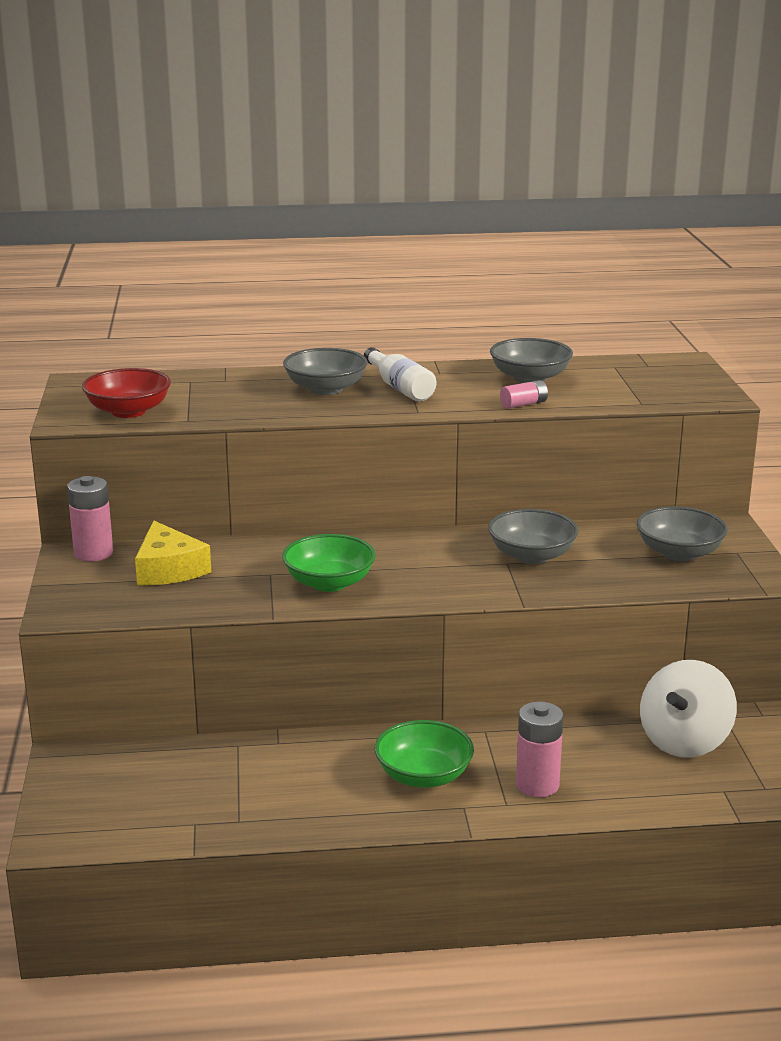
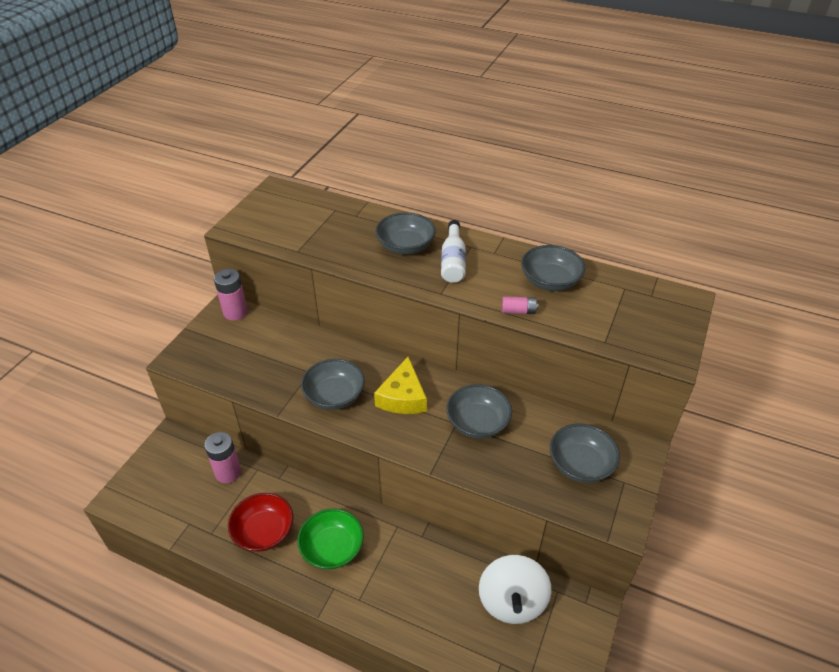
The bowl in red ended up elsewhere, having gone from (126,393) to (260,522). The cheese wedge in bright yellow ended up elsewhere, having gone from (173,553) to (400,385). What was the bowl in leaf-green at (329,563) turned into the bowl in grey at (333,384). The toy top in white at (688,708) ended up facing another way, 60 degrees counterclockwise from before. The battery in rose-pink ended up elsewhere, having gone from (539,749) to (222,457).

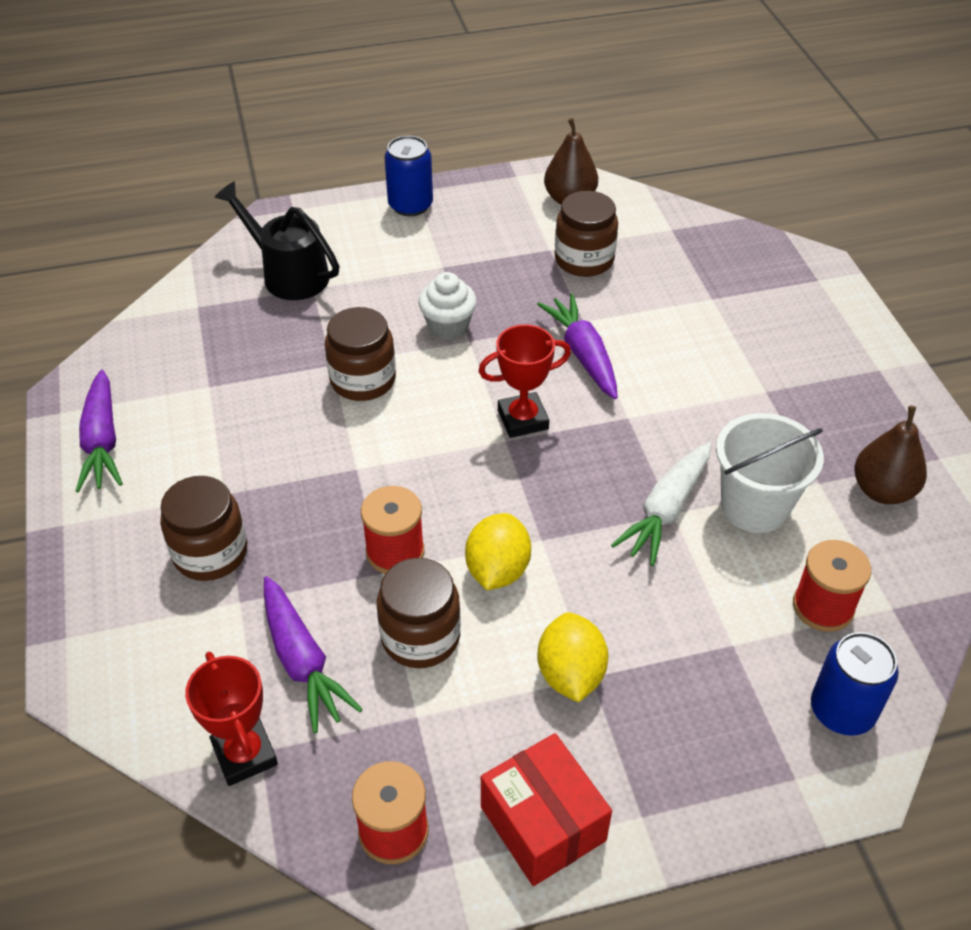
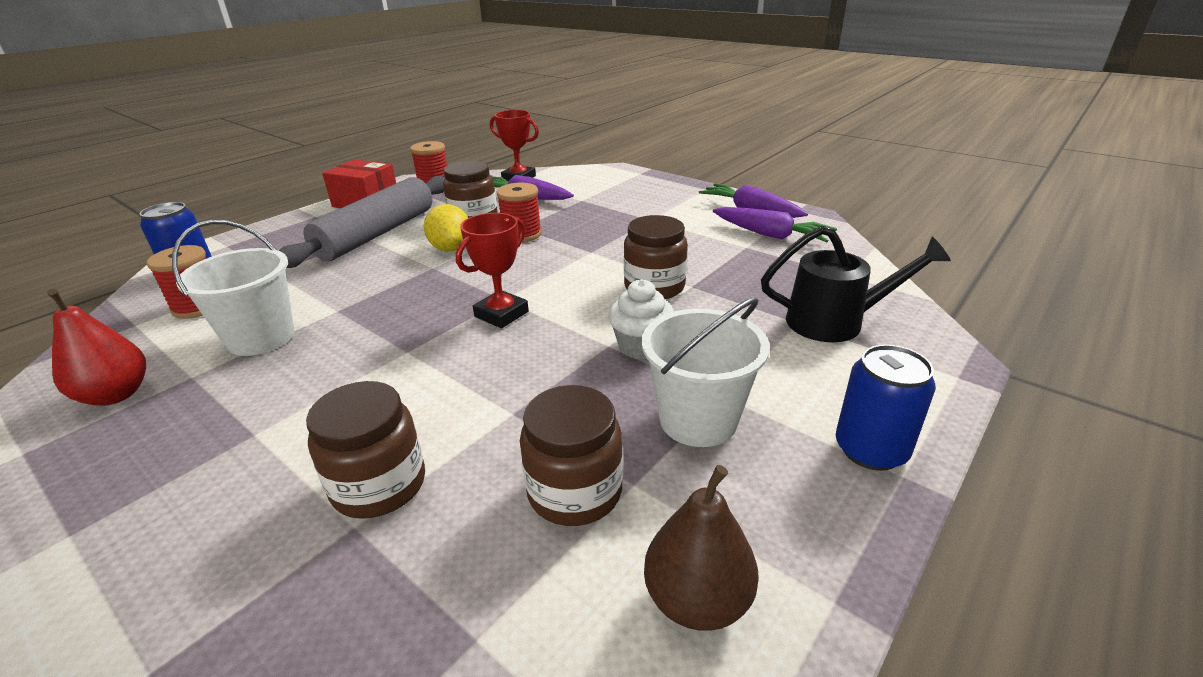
The carrot in royal purple ended up elsewhere, having gone from (577,346) to (775,224). What was the pear in russet at (890,455) turned into the pear in red at (96,347). The second view lost the carrot in white at (661,504). The jar in russet ended up elsewhere, having gone from (203,528) to (365,450). Where the toy lemon in bright yellow stood at (573,657), the rolling pin in grey came to stand at (362,222). The second view gained the bucket in white at (705,372).

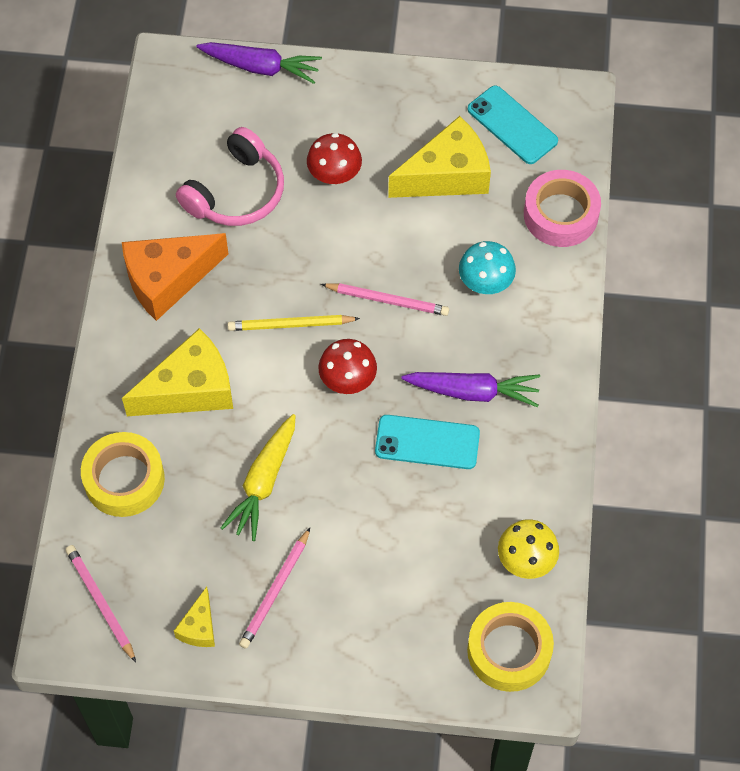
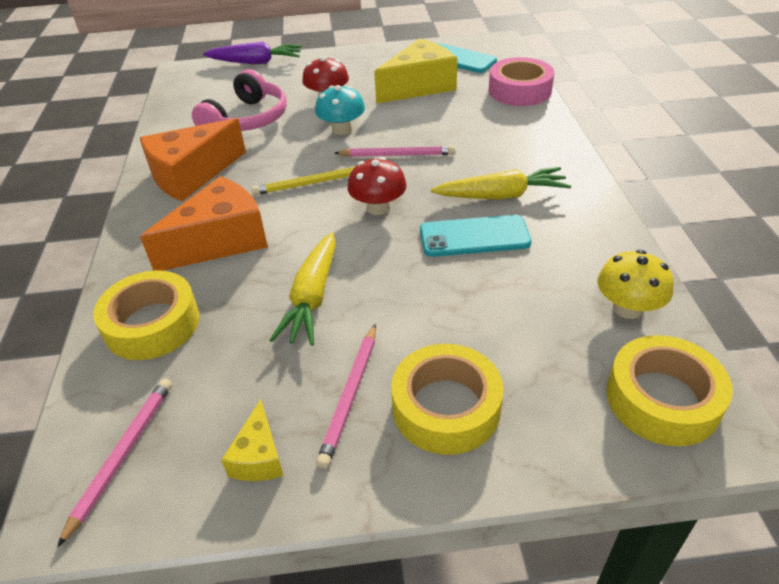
The toadstool in turquoise ended up elsewhere, having gone from (487,267) to (340,110). What was the cheese wedge in bright yellow at (177,372) turned into the cheese wedge in orange at (204,223). What was the carrot in royal purple at (470,389) turned into the carrot in bright yellow at (501,183). The pencil in rose-pink at (101,603) ended up facing another way, 60 degrees clockwise from before. The second view gained the sticky tape in bright yellow at (447,399).

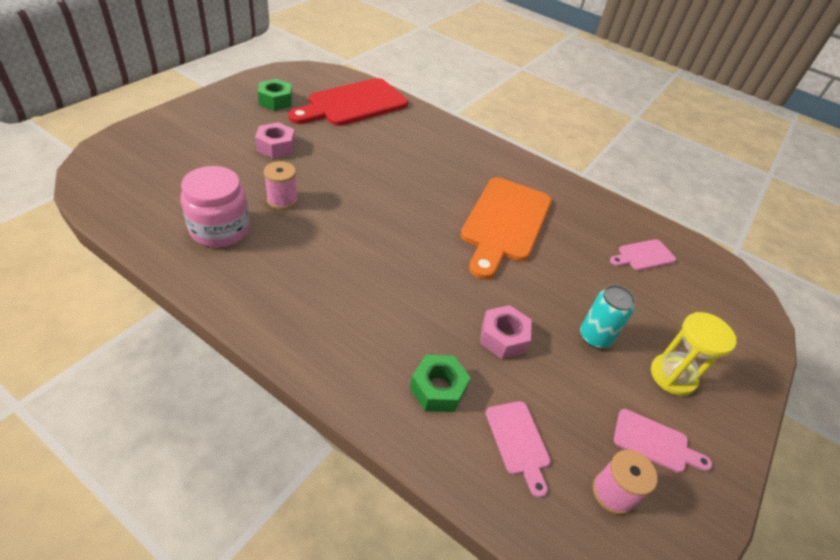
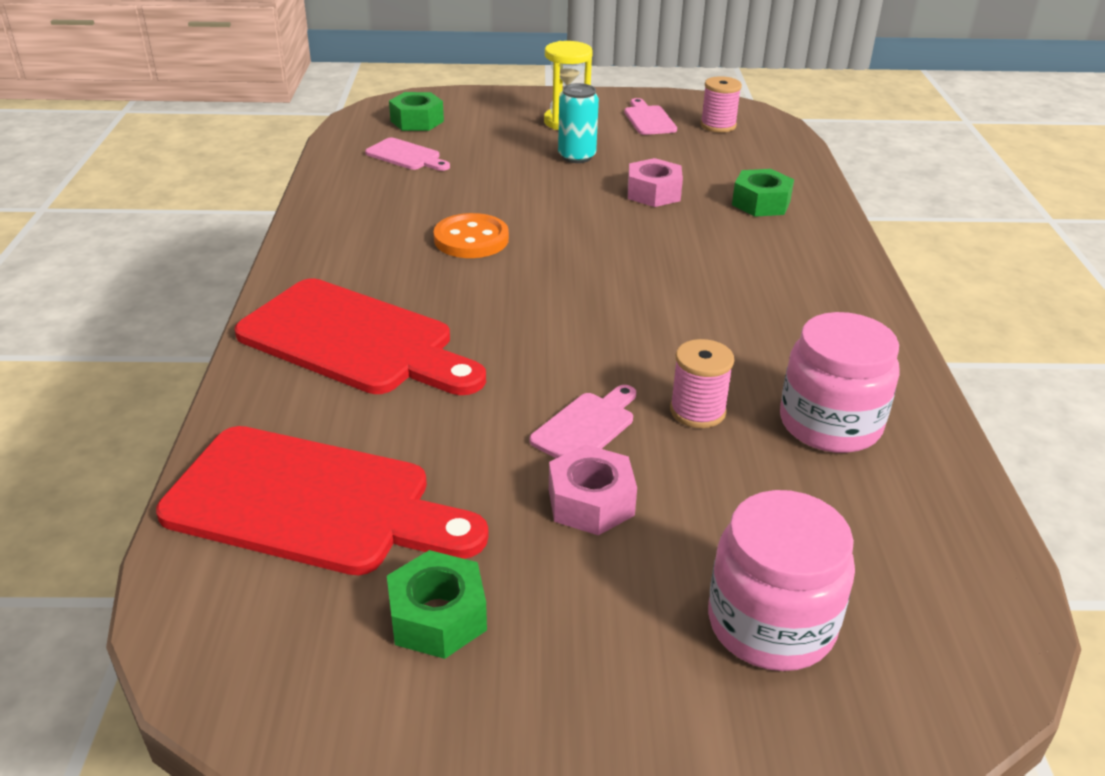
Where the bread board in orange stood at (506,228), the shirt button in orange came to stand at (471,235). The bread board in rose-pink ended up elsewhere, having gone from (518,449) to (583,421). The second view gained the hex nut in leaf-green at (416,111). The second view gained the bread board in red at (360,336). The second view gained the jar in rose-pink at (781,580).

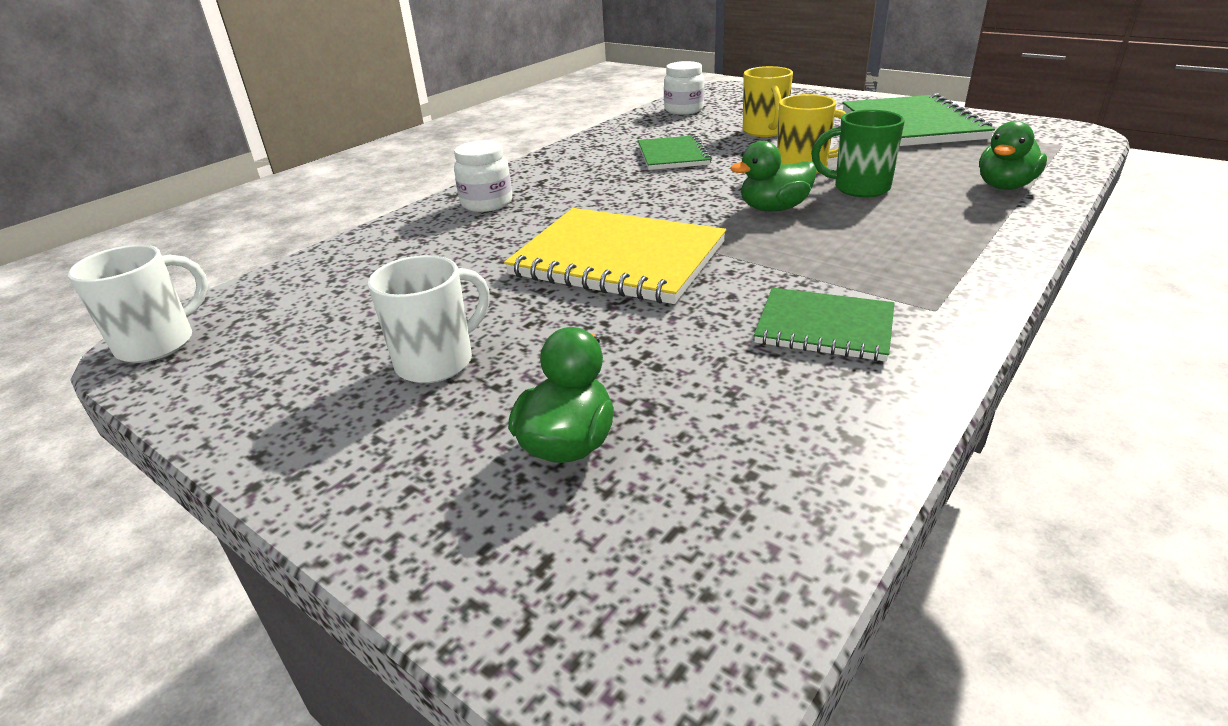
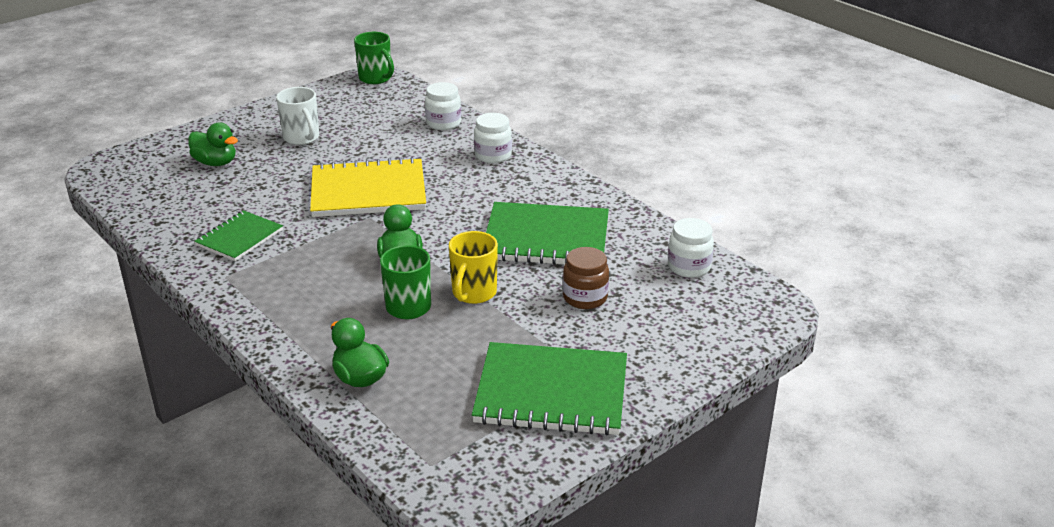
Where the tea mug in bright yellow stood at (768,101), the jar in russet came to stand at (586,278). The size of the notebook in leaf-green at (675,152) changed by a factor of 1.73. The notebook in bright yellow at (615,256) ended up facing another way, 45 degrees clockwise from before. What was the tea mug in white at (138,304) turned into the tea mug in leaf-green at (374,58). The second view gained the jar in white at (443,106).

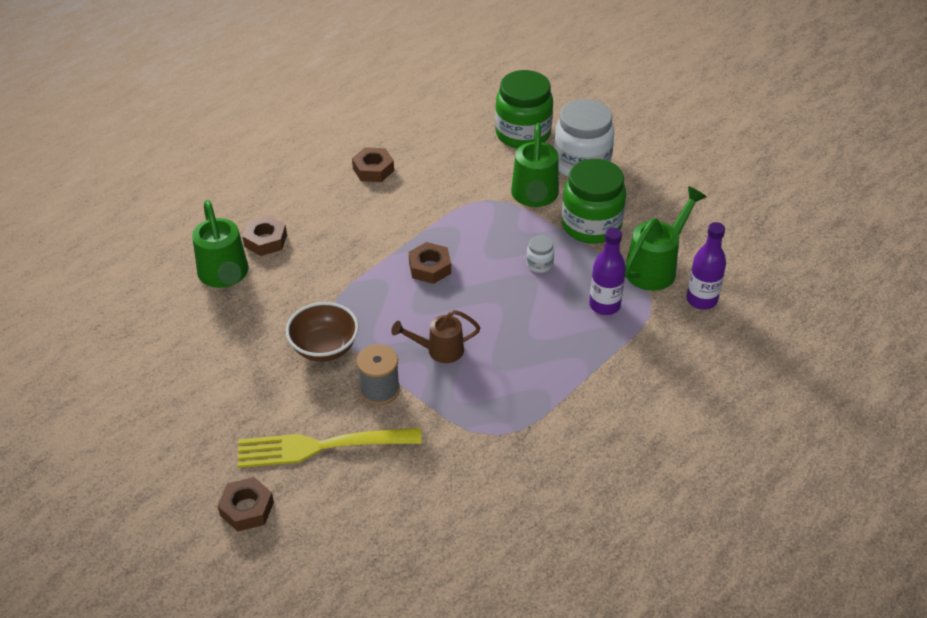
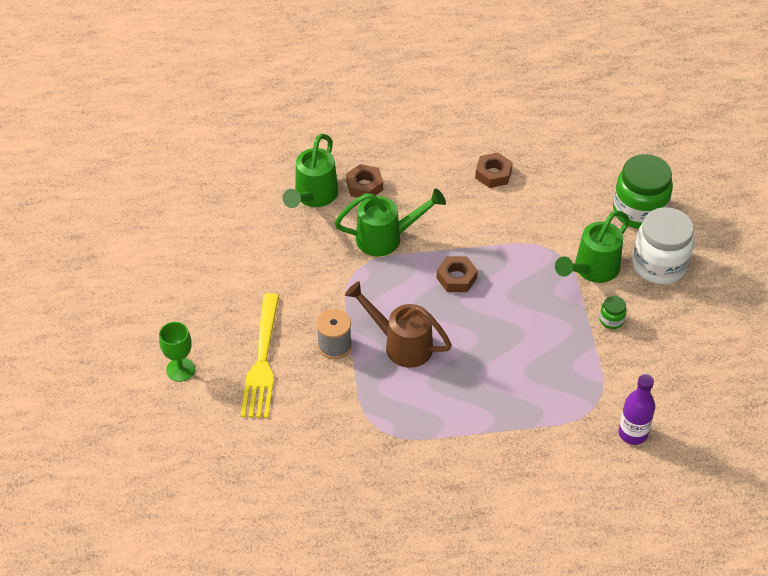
The size of the jar in leaf-green at (594,201) changed by a factor of 0.43. The watering can in leaf-green ended up elsewhere, having gone from (666,238) to (390,222). The second view lost the bottle in royal purple at (607,271). The second view lost the jar in white at (540,254). The second view lost the bowl in russet at (322,332). The size of the watering can in russet at (435,336) changed by a factor of 1.52. The dinner fork in bright yellow at (330,448) ended up facing another way, 120 degrees counterclockwise from before. Where the hex nut in russet stood at (246,504), the chalice in leaf-green came to stand at (177,352).

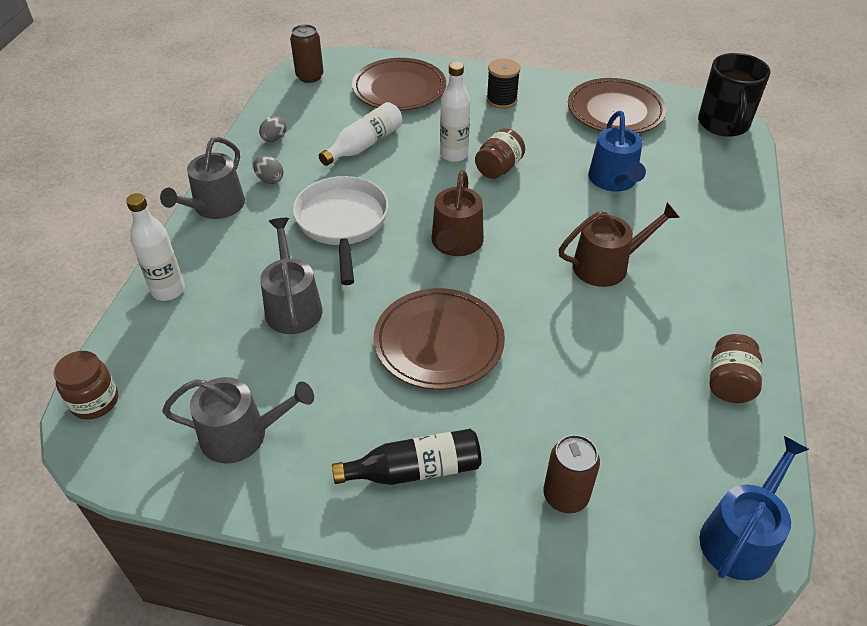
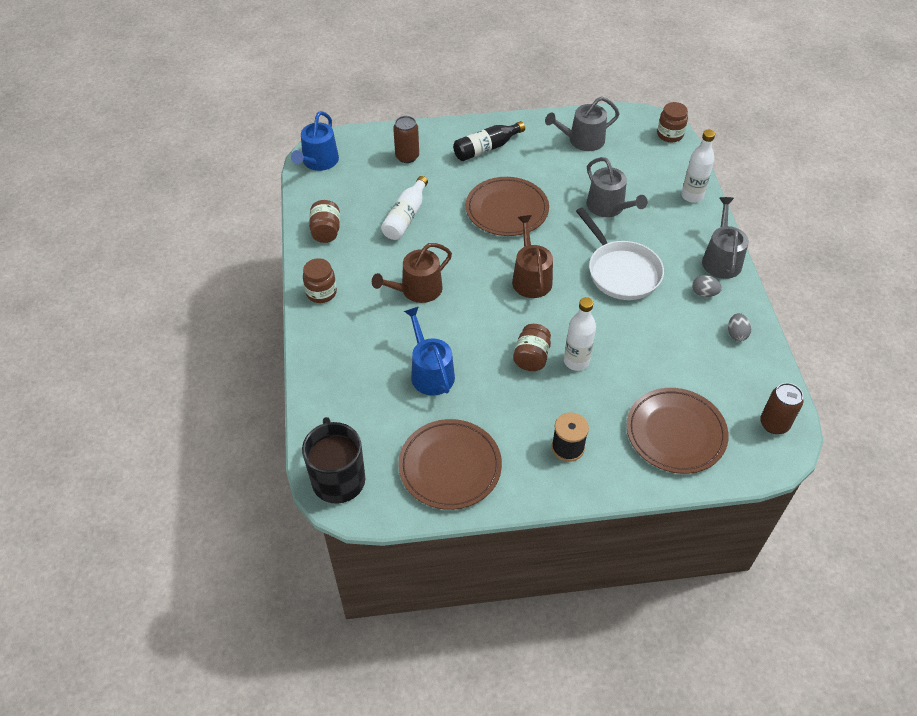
The bottle in white ended up elsewhere, having gone from (360,134) to (404,208). The second view gained the jar in russet at (320,280).

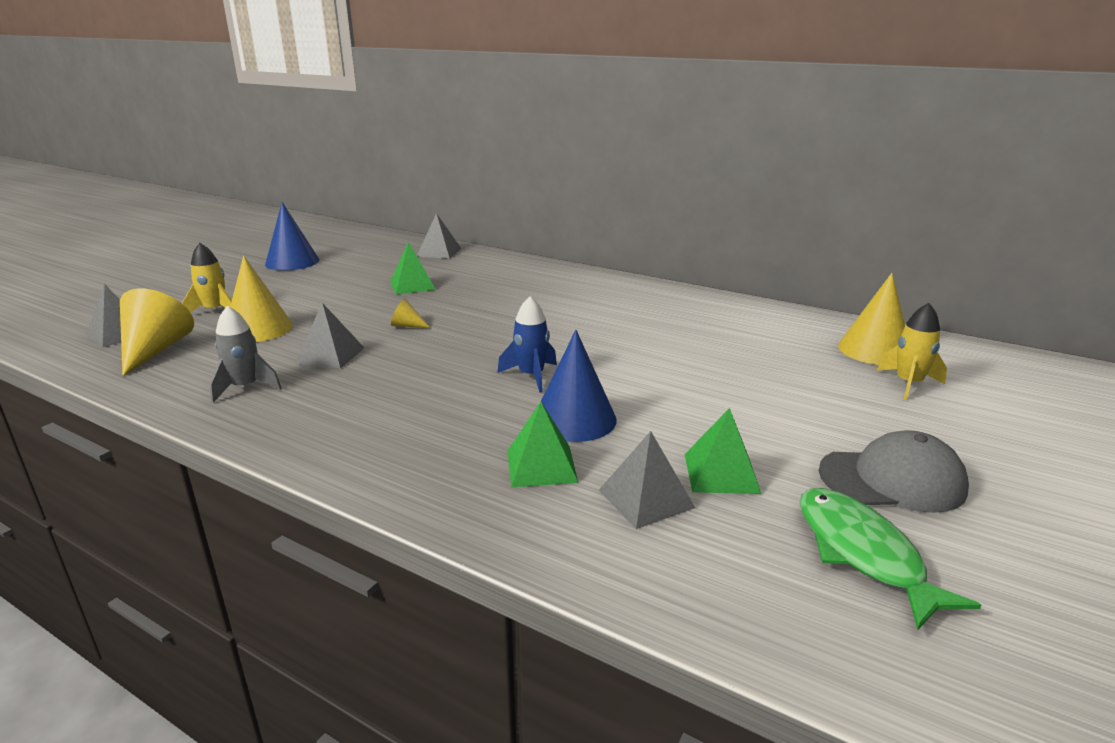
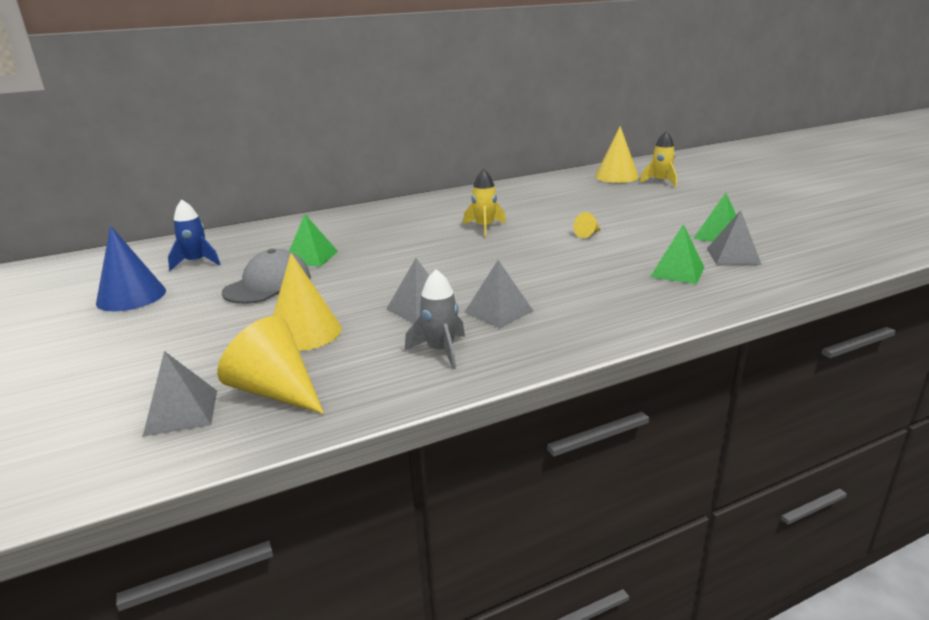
The solid pyramid in grey ended up elsewhere, having gone from (439,236) to (498,294). The spaceship in bright yellow ended up elsewhere, having gone from (207,278) to (484,203). The spaceship in cobalt ended up elsewhere, having gone from (527,344) to (194,235). The solid cone in bright yellow ended up elsewhere, having gone from (410,313) to (587,225). The second view lost the solid cone in cobalt at (579,386). The baseball cap in grey ended up elsewhere, having gone from (894,471) to (266,276). The second view lost the fish figure in leaf-green at (890,559).

